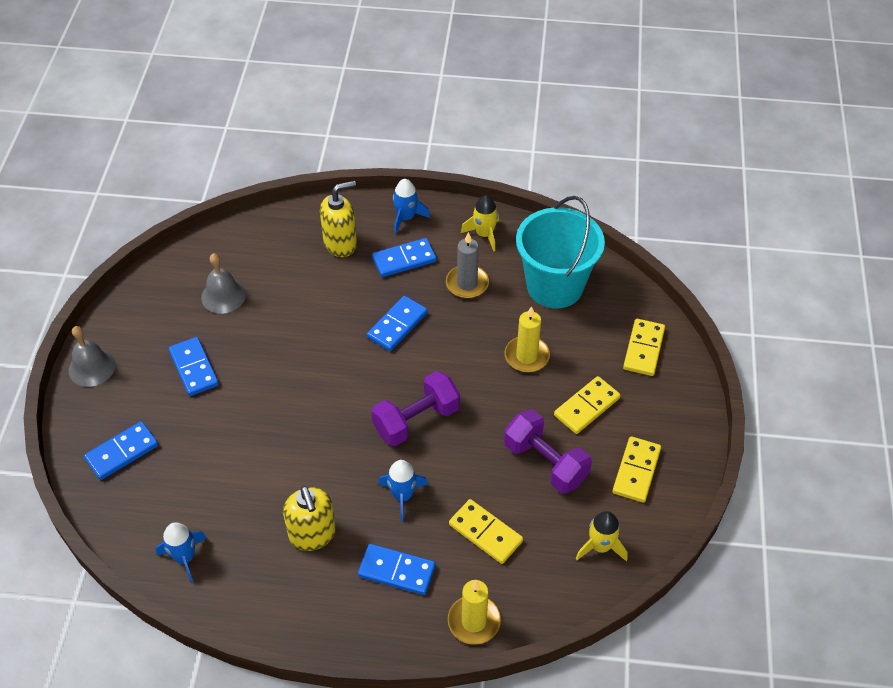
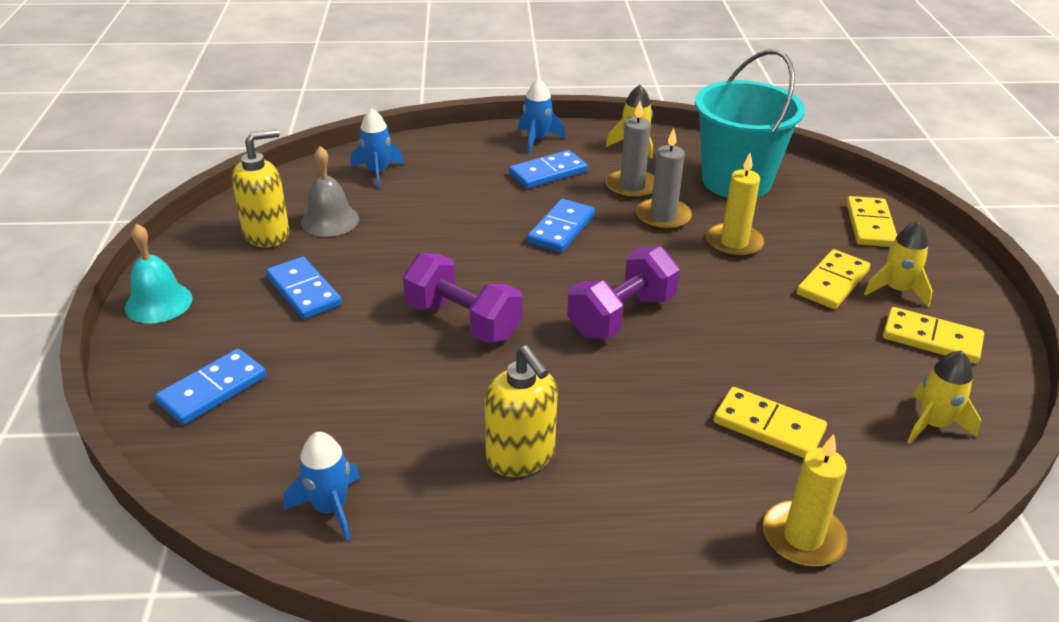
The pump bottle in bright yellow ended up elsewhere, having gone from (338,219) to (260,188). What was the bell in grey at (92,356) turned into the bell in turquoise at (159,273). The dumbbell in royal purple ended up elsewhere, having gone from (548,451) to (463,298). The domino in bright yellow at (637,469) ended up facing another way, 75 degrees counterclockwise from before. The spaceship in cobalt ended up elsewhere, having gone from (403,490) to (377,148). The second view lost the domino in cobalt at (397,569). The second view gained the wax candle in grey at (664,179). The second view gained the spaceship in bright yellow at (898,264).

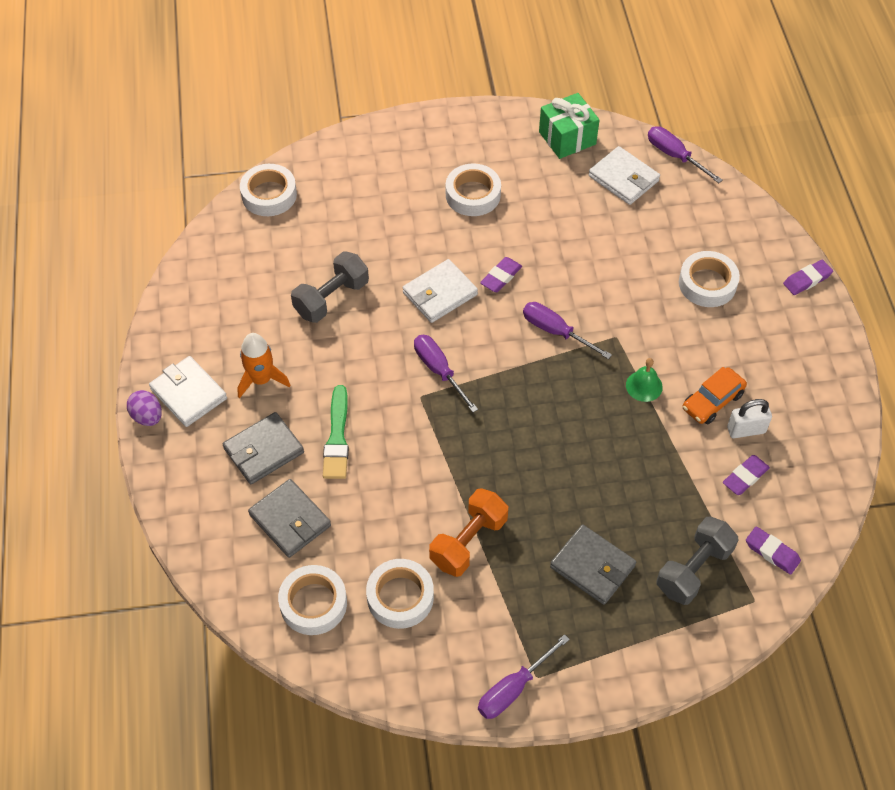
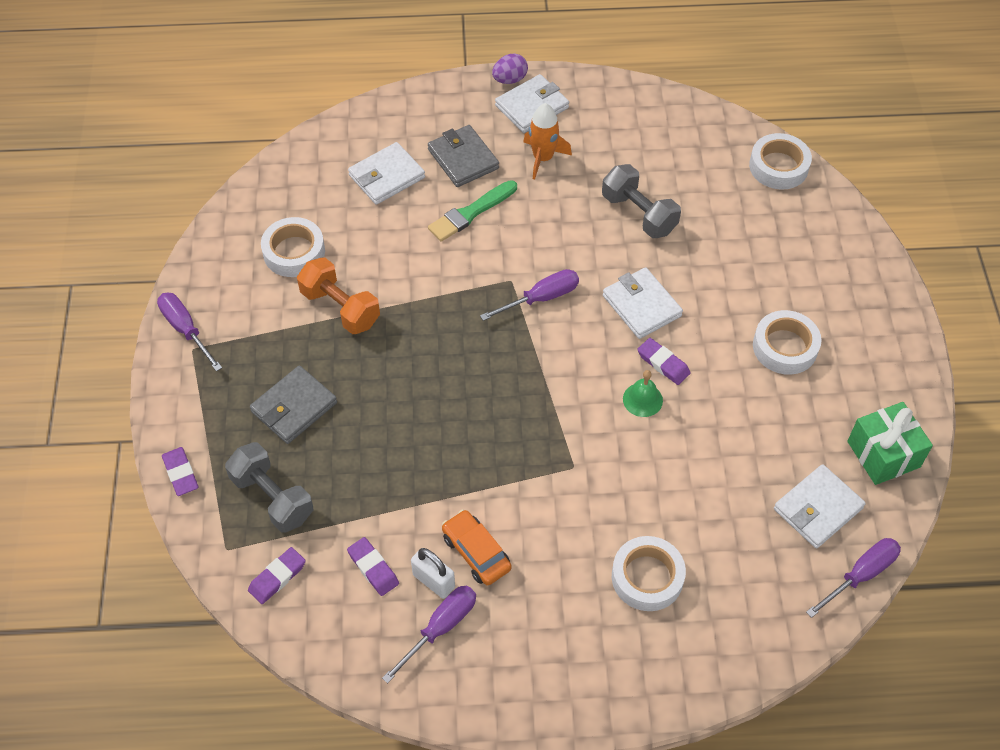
The pencil eraser in royal purple ended up elsewhere, having gone from (808,277) to (180,471). The hand screwdriver in royal purple ended up elsewhere, having gone from (567,330) to (429,634). The bell in leaf-green ended up elsewhere, having gone from (644,380) to (643,393). The brush in leaf-green at (336,432) ended up facing another way, 45 degrees counterclockwise from before. The padlock in white at (749,418) ended up facing another way, 45 degrees counterclockwise from before. What was the wallet in grey at (289,518) turned into the wallet in white at (386,173). The second view lost the sticky tape in white at (312,600).

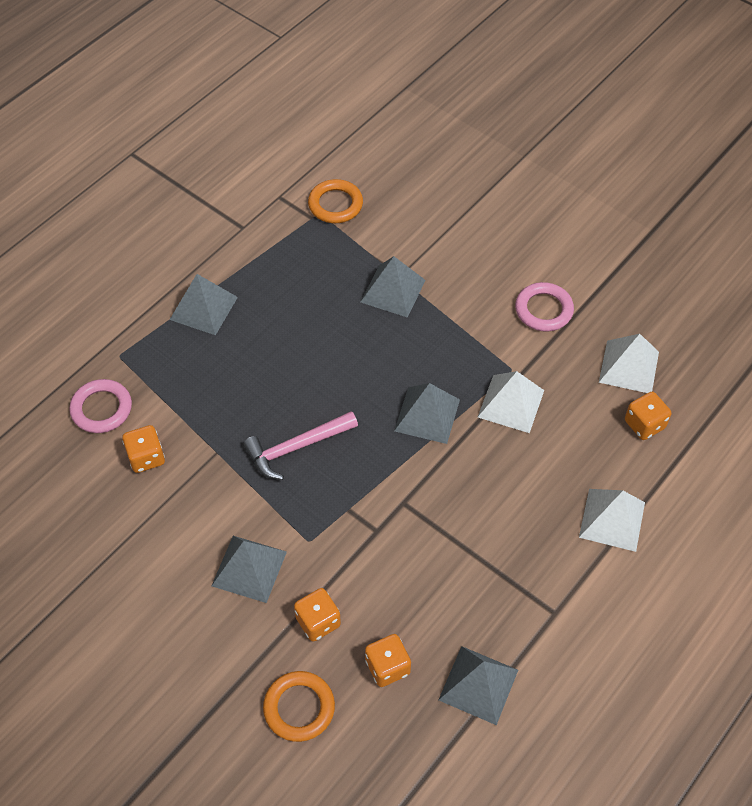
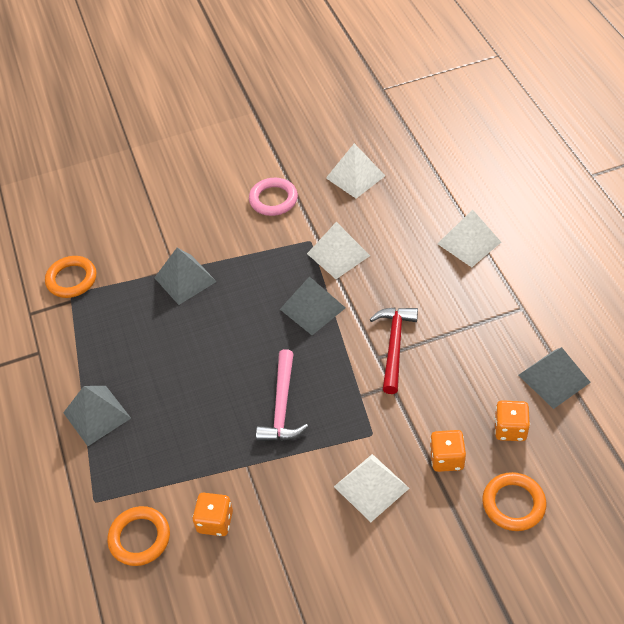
What was the hoop in rose-pink at (100,406) turned into the hoop in orange at (138,536). The second view lost the die in orange at (648,416). What was the solid pyramid in grey at (249,569) turned into the solid pyramid in white at (372,488). The second view gained the hammer in red at (394,351).

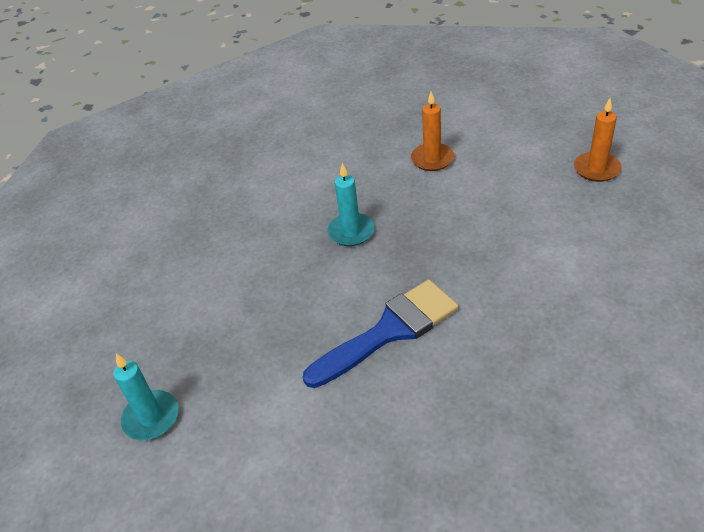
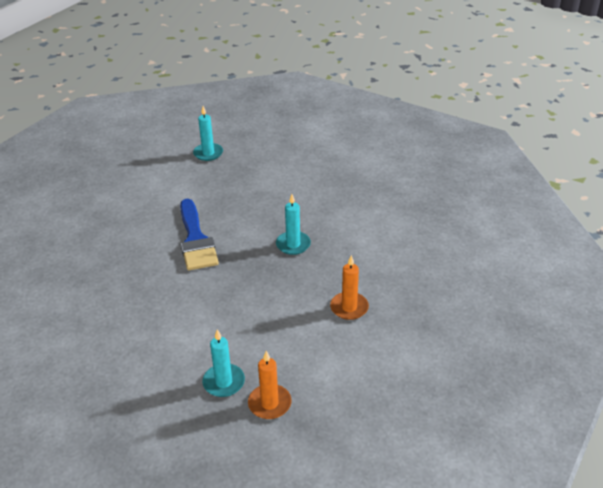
The second view gained the wax candle in turquoise at (223,363).

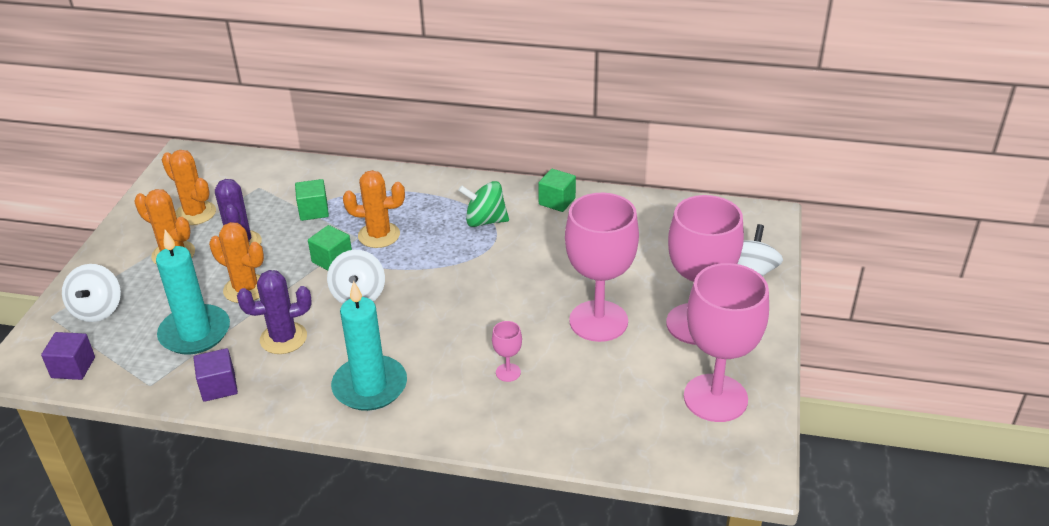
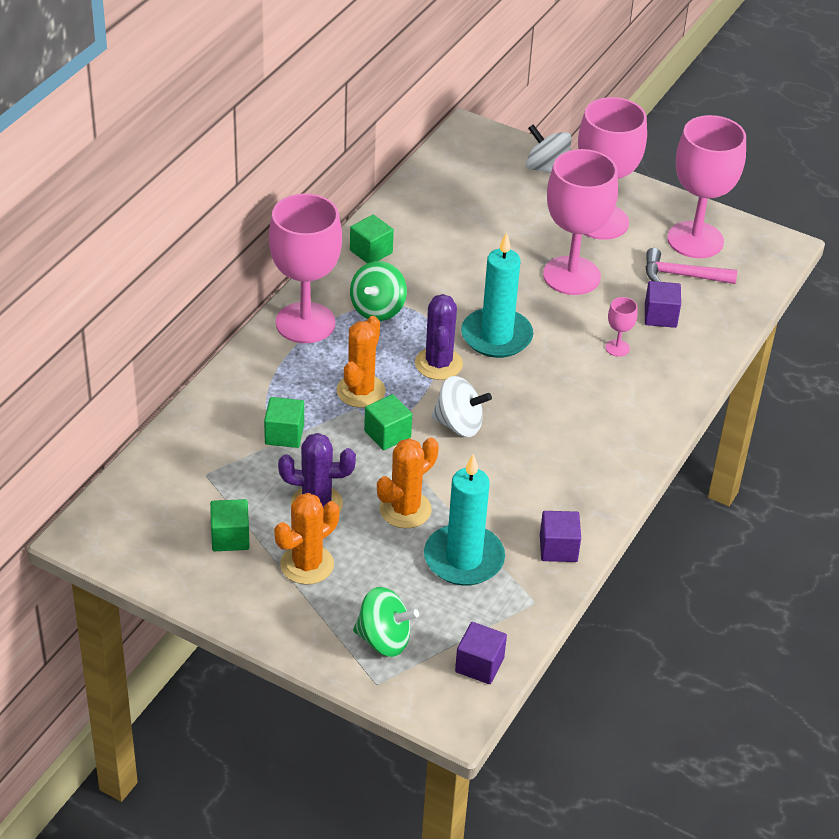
Where the prickly plant in orange stood at (189,187), the solid cube in leaf-green came to stand at (230,525). What was the toy top in white at (91,293) turned into the toy top in leaf-green at (386,622). The prickly plant in royal purple ended up elsewhere, having gone from (274,312) to (439,337). The wax candle in turquoise ended up elsewhere, having gone from (369,345) to (497,295). The second view gained the chalice in rose-pink at (305,268). The second view gained the hammer in rose-pink at (691,266). The second view gained the solid cube in royal purple at (663,304).

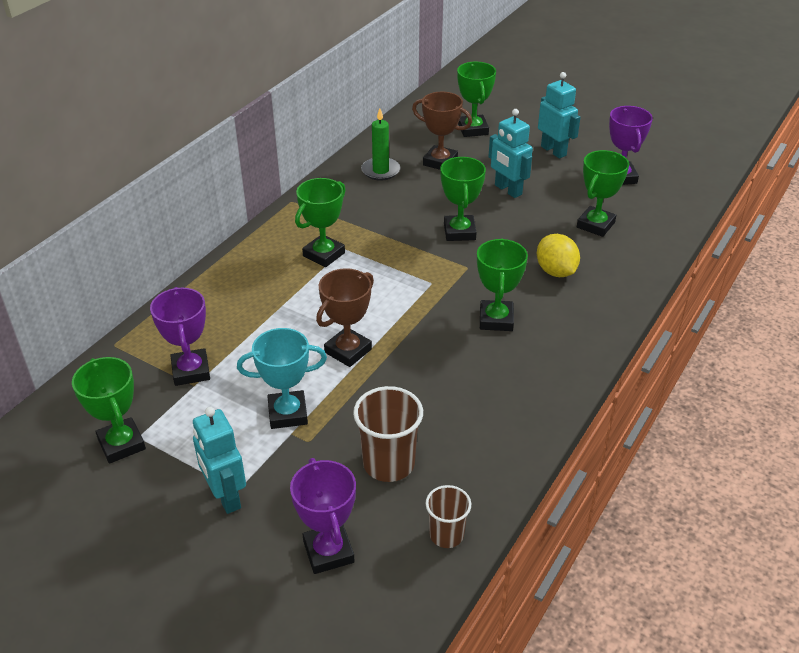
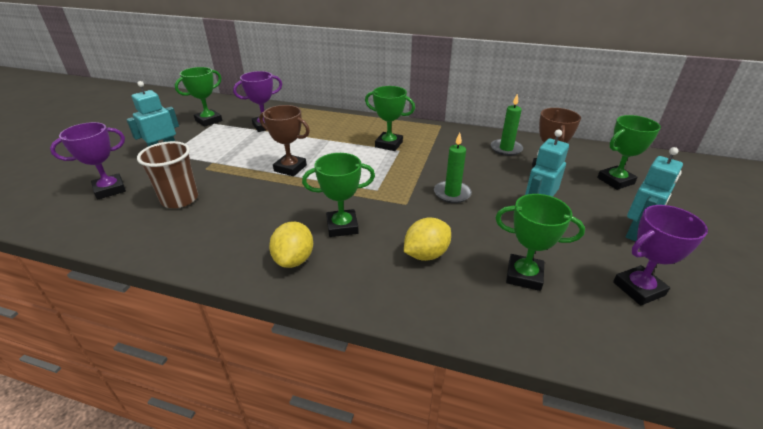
Where the award cup in leaf-green stood at (463,199), the wax candle in leaf-green came to stand at (453,168). The second view lost the award cup in turquoise at (282,378). The second view lost the cup in russet at (448,516). The second view gained the toy lemon in bright yellow at (291,244).

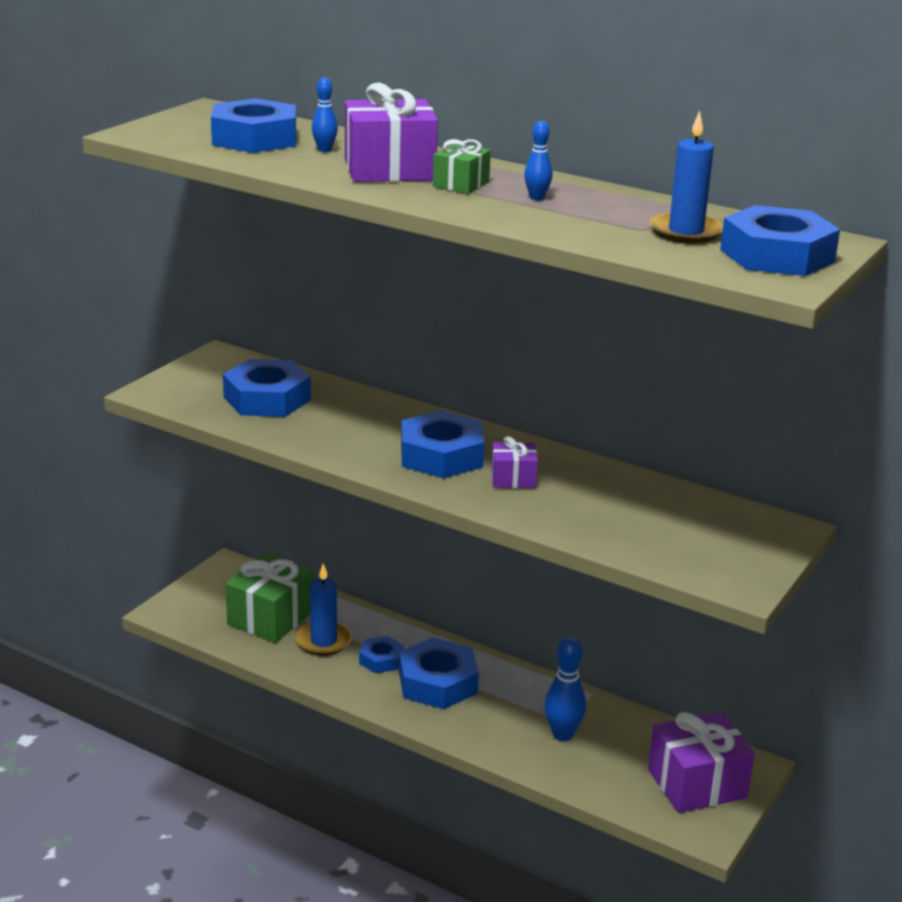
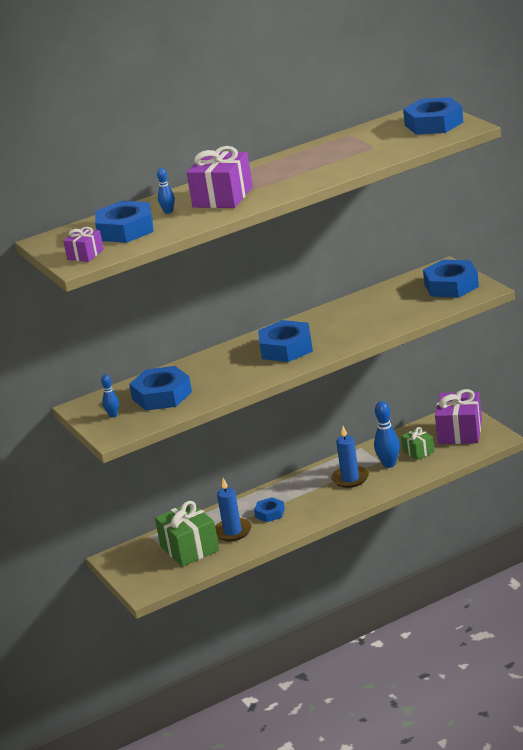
The wax candle in cobalt ended up elsewhere, having gone from (686,177) to (350,457). The bowling pin in cobalt ended up elsewhere, having gone from (538,161) to (110,396). The wrapped gift in leaf-green ended up elsewhere, having gone from (462,166) to (417,443). The wrapped gift in royal purple ended up elsewhere, having gone from (514,462) to (83,244). The hex nut in cobalt ended up elsewhere, having gone from (439,673) to (451,279).

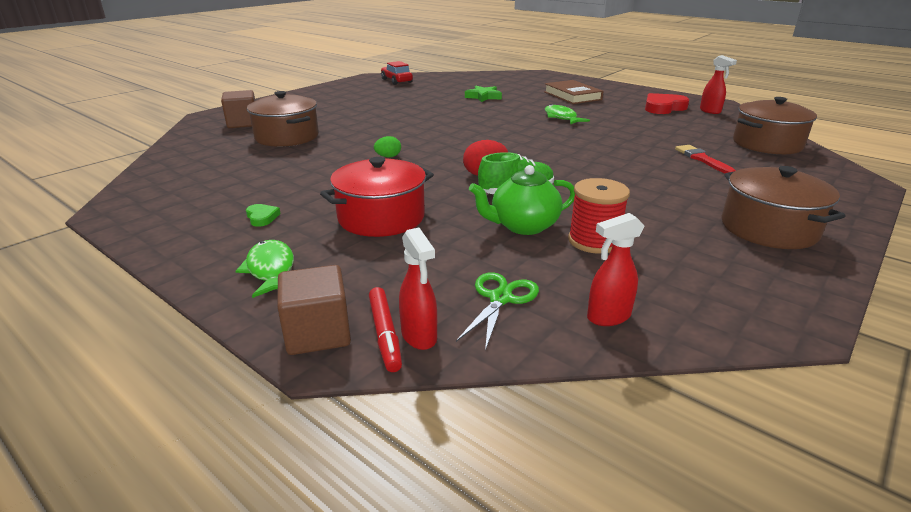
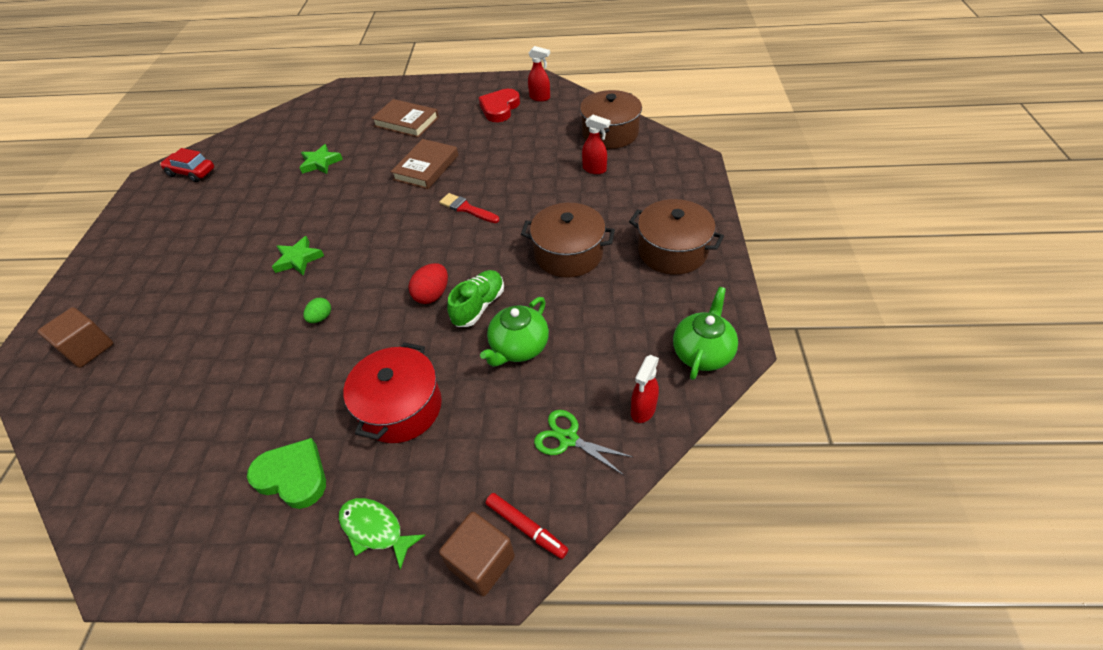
The stockpot in russet ended up elsewhere, having gone from (283,119) to (568,240). Where the fish figure in leaf-green stood at (567,114), the book in russet came to stand at (424,164). The brush in red ended up elsewhere, having gone from (705,159) to (469,208). The second view lost the spool in red at (599,216). The size of the love heart in leaf-green at (263,215) changed by a factor of 2.03. The spray cleaner in red ended up elsewhere, having gone from (418,288) to (596,144). The scissors in leaf-green at (497,311) ended up facing another way, 45 degrees counterclockwise from before. The second view gained the five-pointed star in leaf-green at (298,256). The second view gained the tea pot in leaf-green at (705,333).

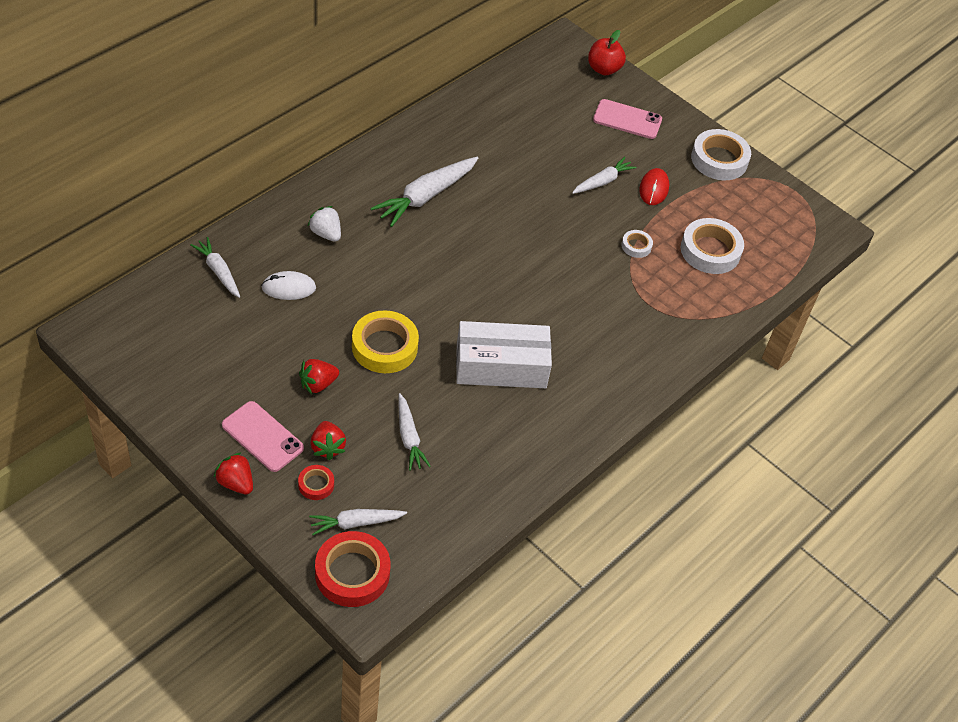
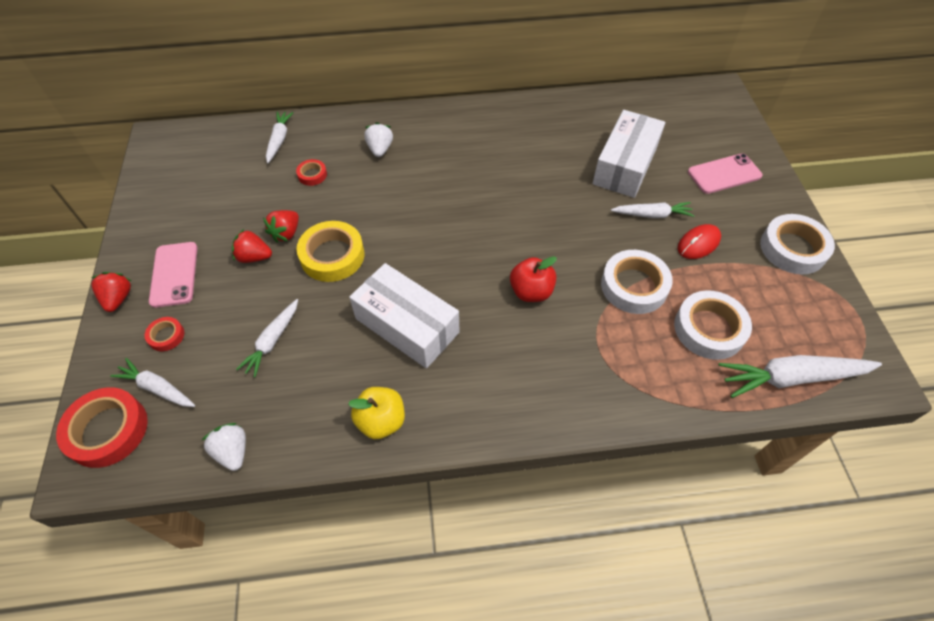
The toy apple in red ended up elsewhere, having gone from (607,52) to (533,279). The smartphone in rose-pink at (627,119) ended up facing another way, 75 degrees counterclockwise from before. The carrot in white ended up elsewhere, having gone from (424,192) to (800,376). The size of the sticky tape in white at (637,244) changed by a factor of 2.00. Where the mouse in white stood at (288,285), the sticky tape in red came to stand at (311,172). The toy strawberry in red ended up elsewhere, having gone from (328,440) to (281,226). The second view gained the package in white at (629,154). The second view gained the toy apple in bright yellow at (376,413). The second view gained the toy strawberry in white at (223,447).

